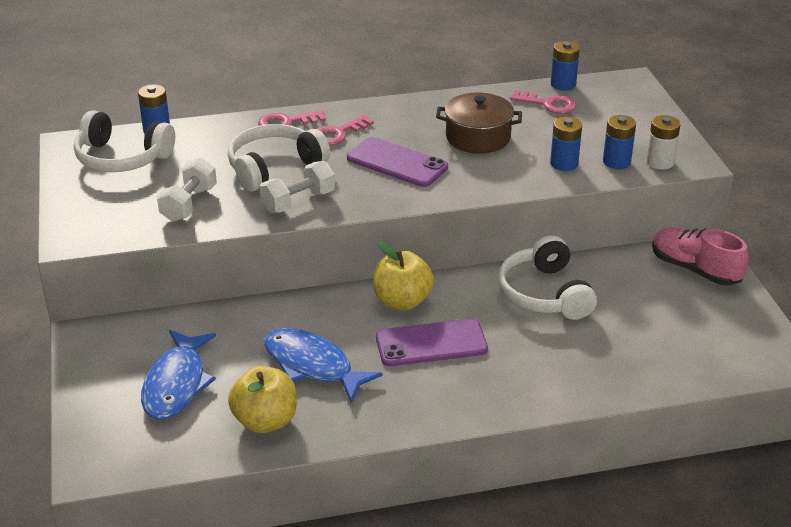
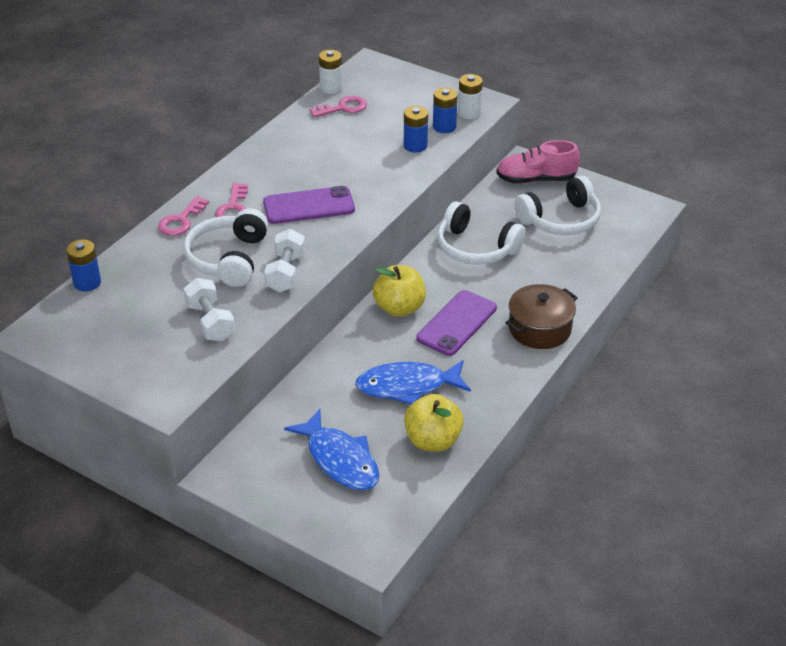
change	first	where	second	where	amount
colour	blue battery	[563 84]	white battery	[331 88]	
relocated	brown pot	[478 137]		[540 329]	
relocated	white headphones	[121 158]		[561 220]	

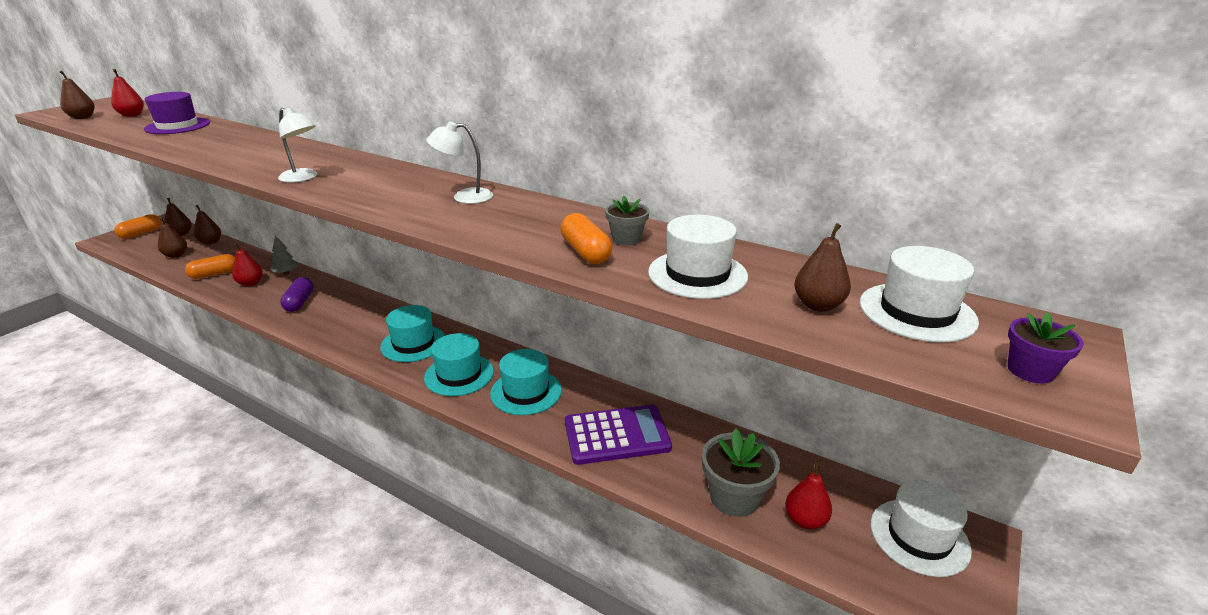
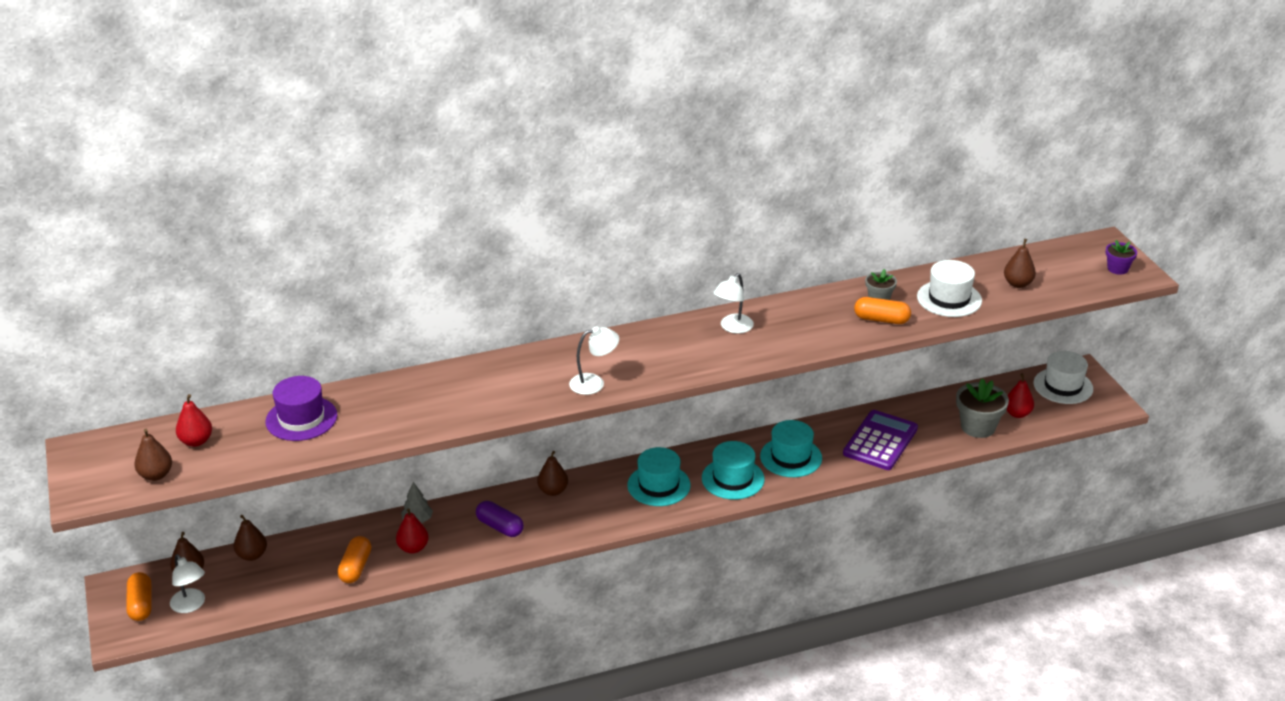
change	first	where	second	where	amount
relocated	brown pear	[176 255]		[553 491]	
missing	white hat	[917 312]			
appeared			white lamp	[191 605]	

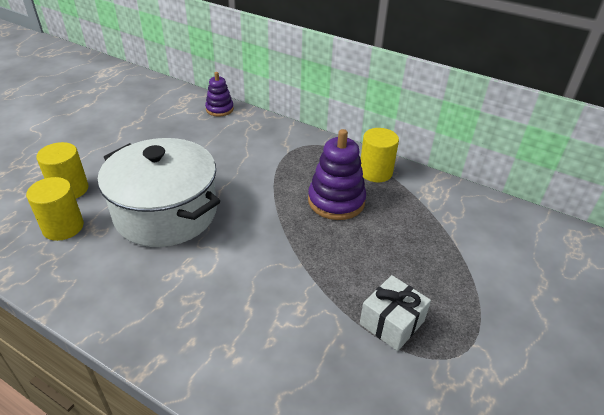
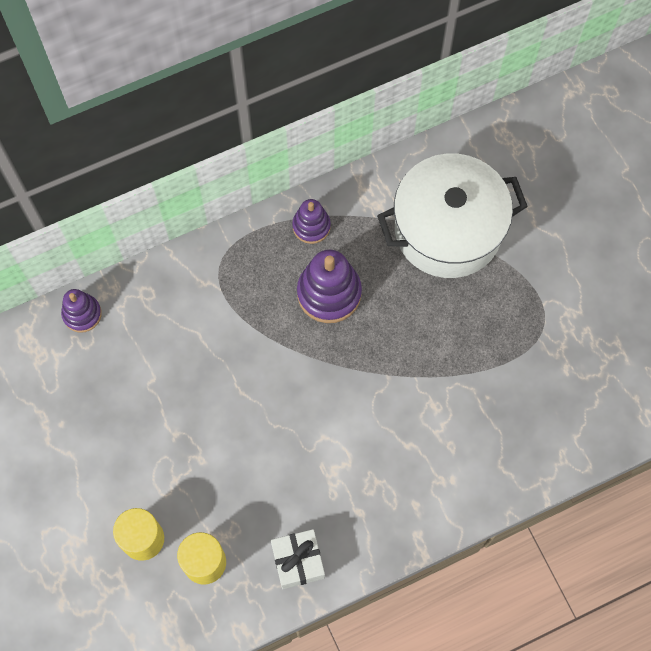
change	first	where	second	where	amount
exchanged	yellow cylinder	[375 172]	purple stacking toy	[311 226]	
relocated	white pot	[166 213]		[448 230]	
relocated	white gift	[392 322]		[298 561]	

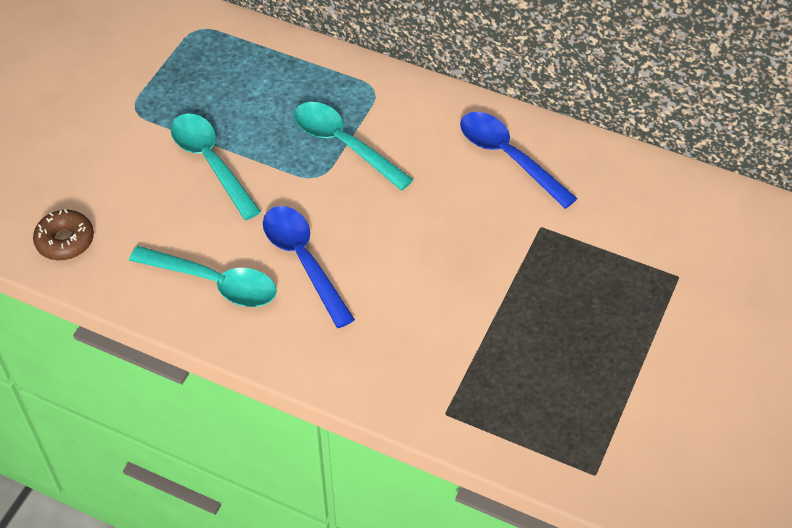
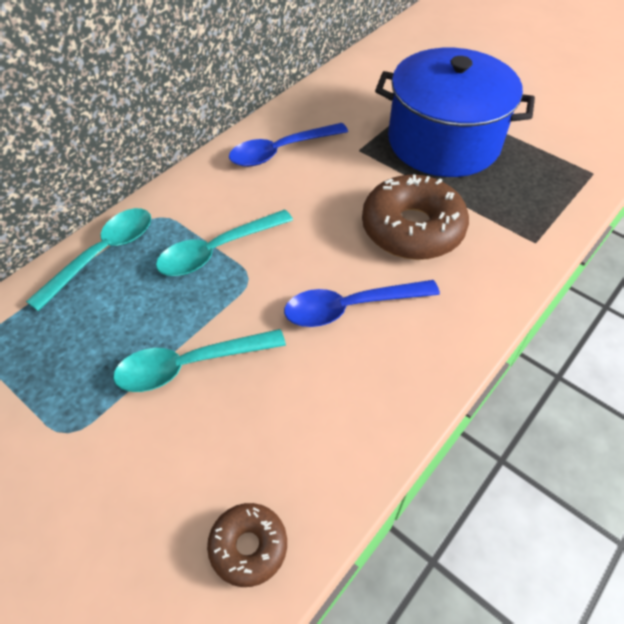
change	first	where	second	where	amount
relocated	turquoise spoon	[214 283]		[103 254]	
appeared			blue pot	[443 141]	
appeared			brown donut	[412 229]	

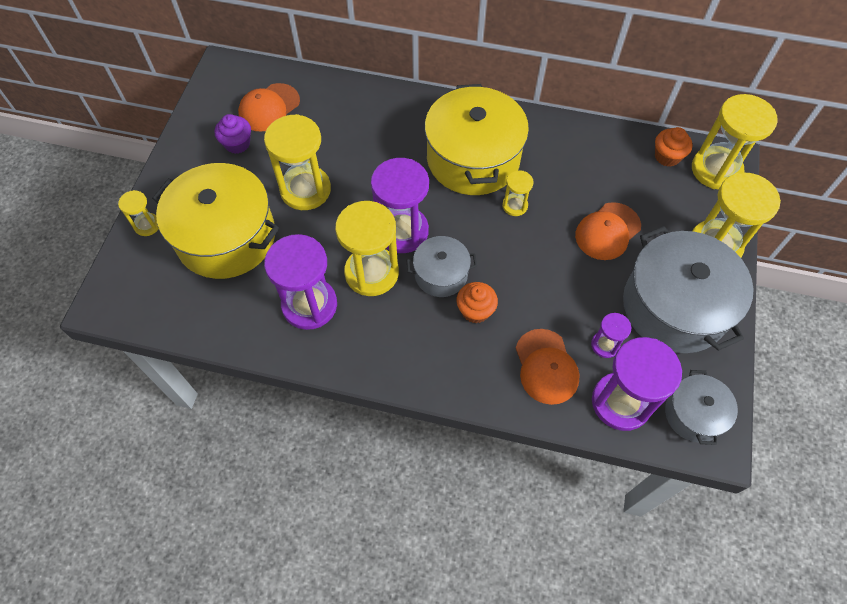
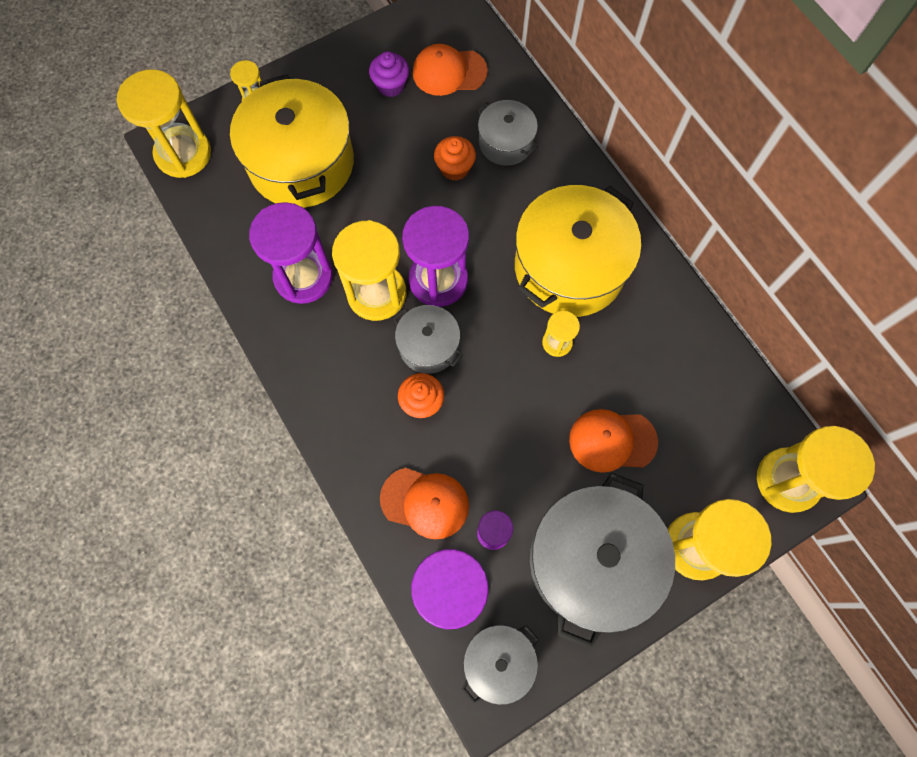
change	first	where	second	where	amount
relocated	yellow hourglass	[305 190]		[183 154]	
relocated	orange cupcake	[667 156]		[454 168]	
spun	orange cap	[546 367]		[425 502]	105 degrees counterclockwise
appeared			grey pot	[505 142]	

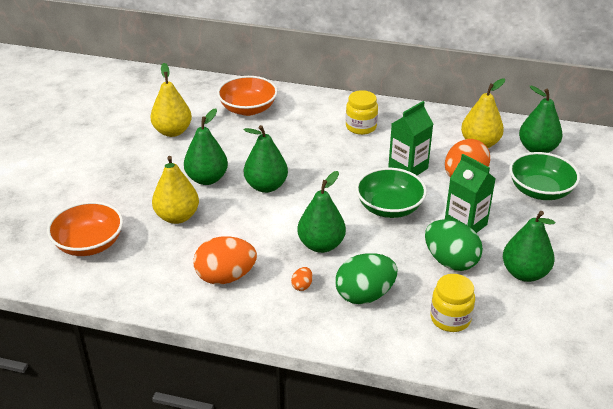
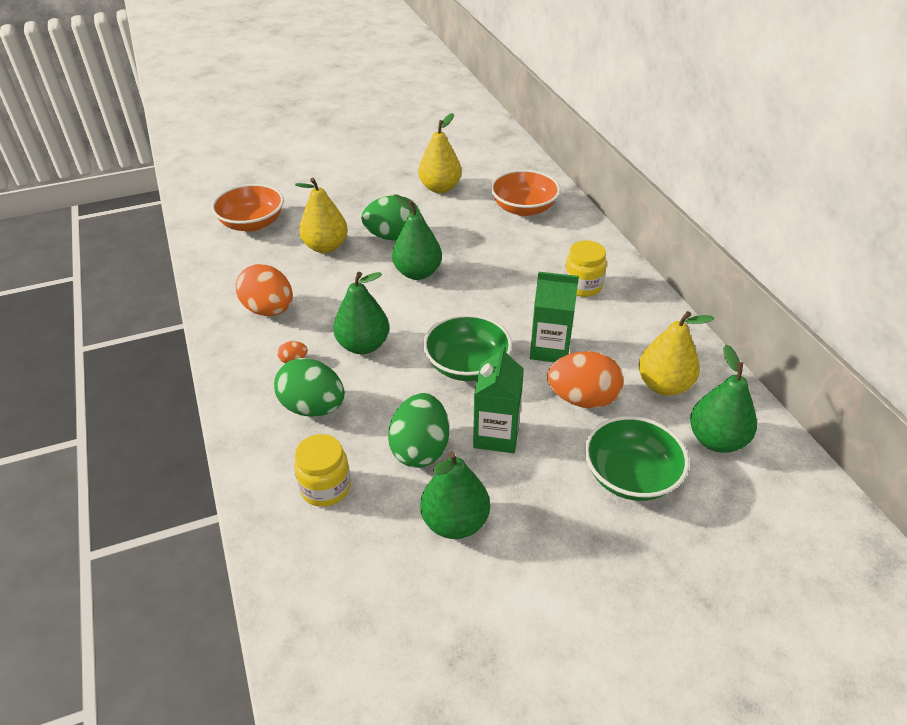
change	first	where	second	where	amount
exchanged	green pear	[207 179]	green egg	[393 237]	

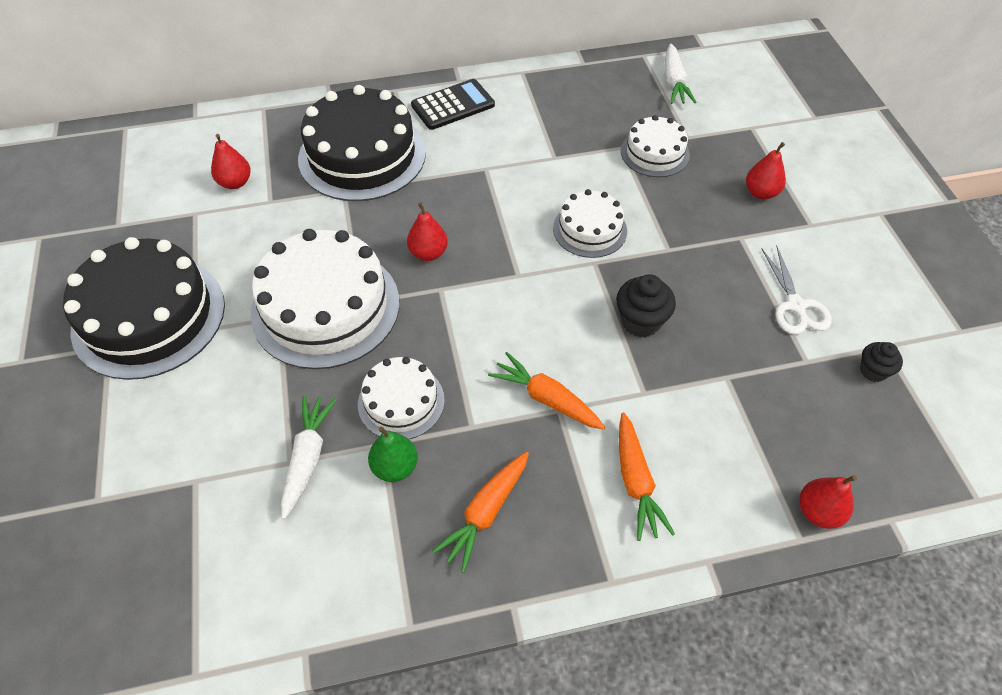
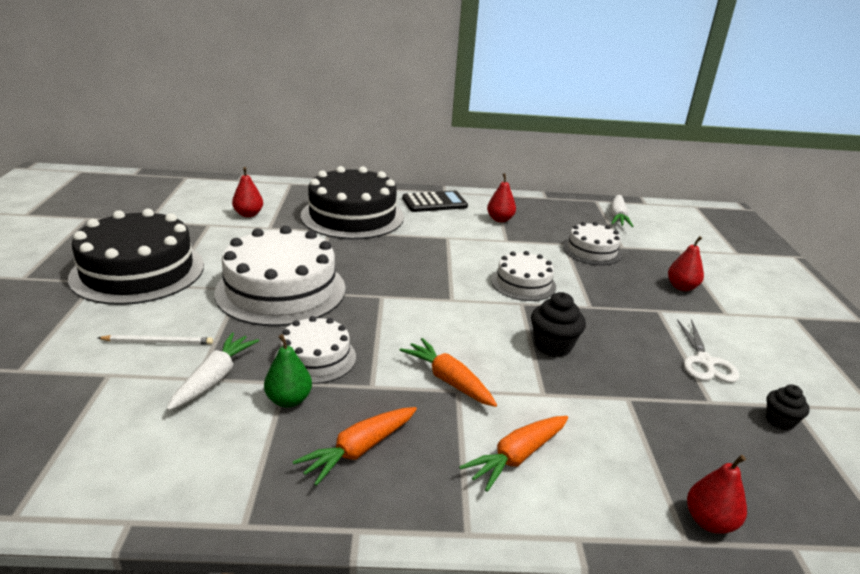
change	first	where	second	where	amount
relocated	red pear	[428 253]		[500 219]	
spun	orange carrot	[635 481]		[517 457]	45 degrees clockwise
appeared			white pencil	[158 342]	

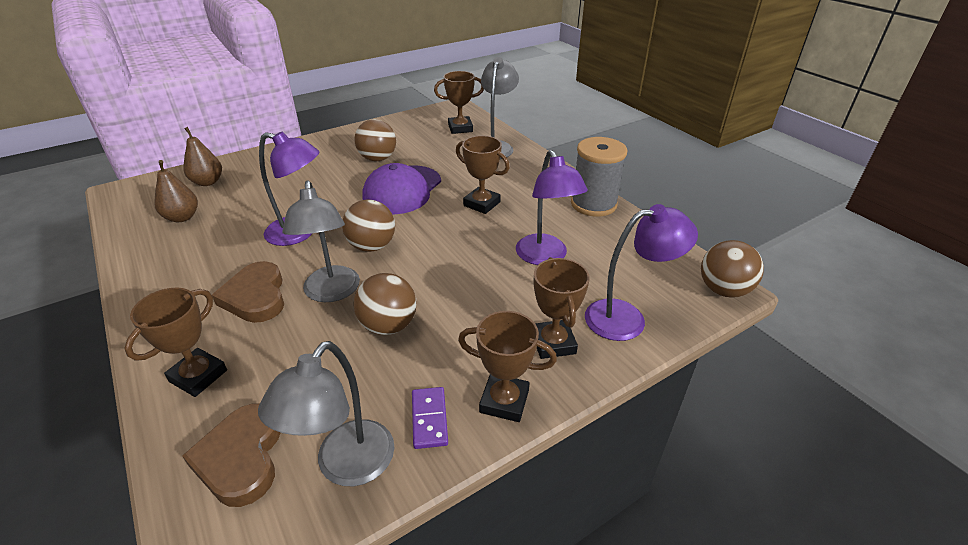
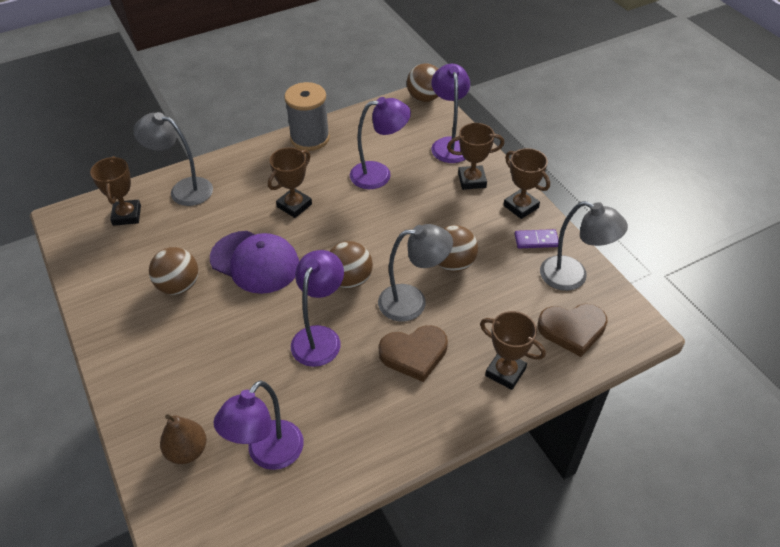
change	first	where	second	where	amount
exchanged	brown pear	[182 217]	purple lamp	[268 454]	
spun	brown trophy	[504 401]		[521 206]	60 degrees counterclockwise

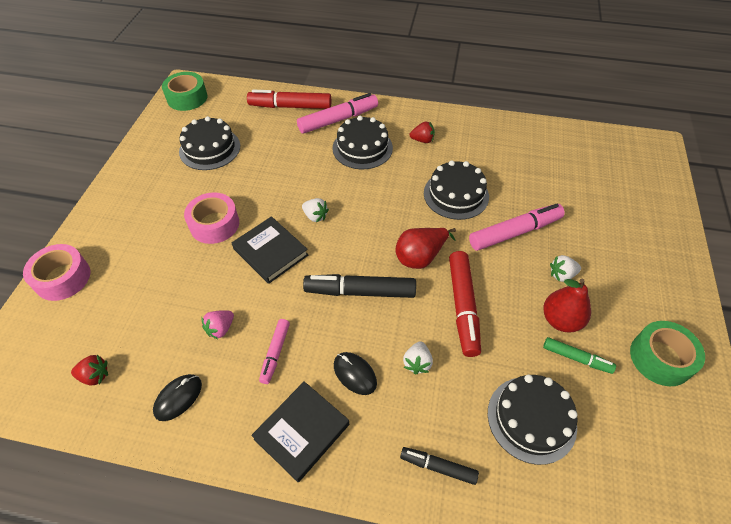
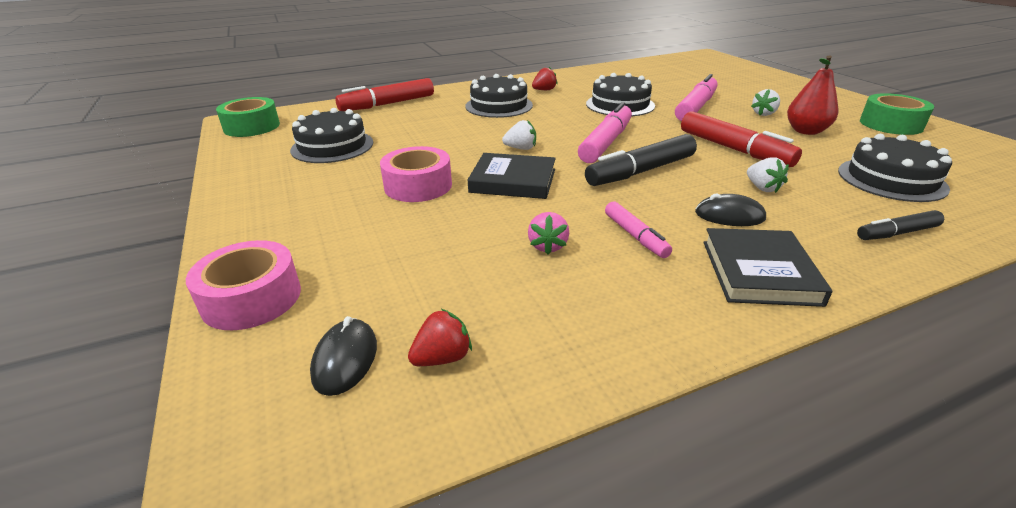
change	first	where	second	where	amount
relocated	pink marker	[338 120]		[606 142]	
missing	red pear	[420 257]			
missing	green marker	[576 358]			
relocated	black mouse	[178 398]		[345 359]	

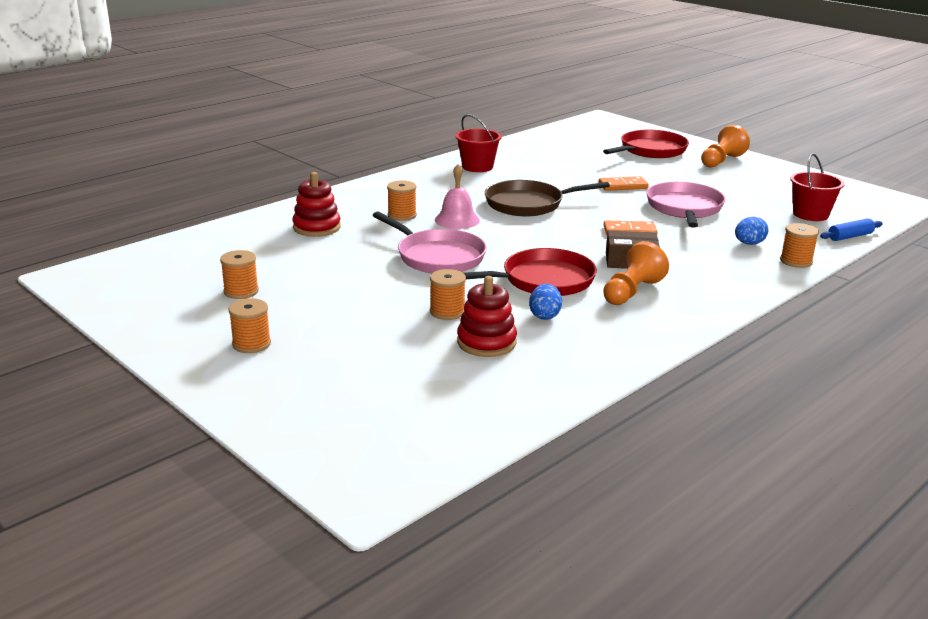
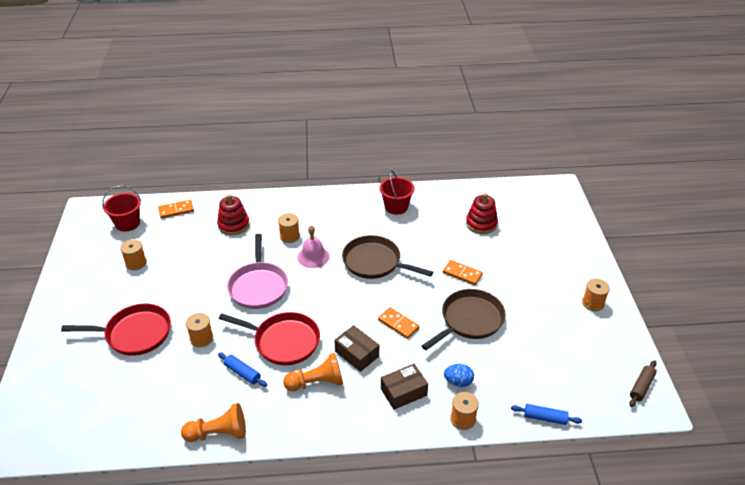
change	first	where	second	where	amount
relocated	orange pawn	[721 161]		[218 433]	
relocated	red pan	[650 150]		[135 334]	
relocated	red bucket	[810 214]		[127 223]	
colour	pink pan	[684 208]	brown pan	[469 320]	
relocated	red stacking toy	[486 342]		[481 224]	
exchanged	blue egg	[544 315]	blue rolling pin	[243 373]	
relocated	orange spool	[251 344]		[593 303]	
appeared			orange domino	[176 210]	
appeared			brown rolling pin	[641 387]	
appeared			brown box	[403 392]	

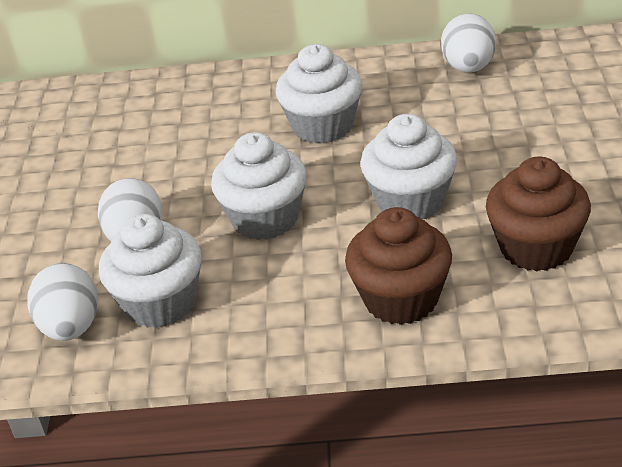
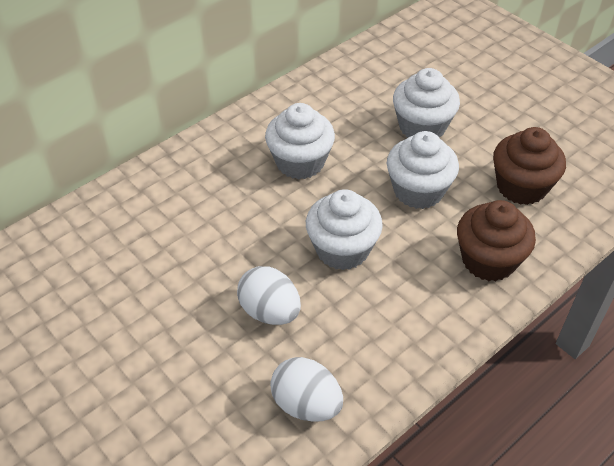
change	first	where	second	where	amount
missing	white egg	[469 68]			
relocated	white cupcake	[160 303]		[422 127]	

